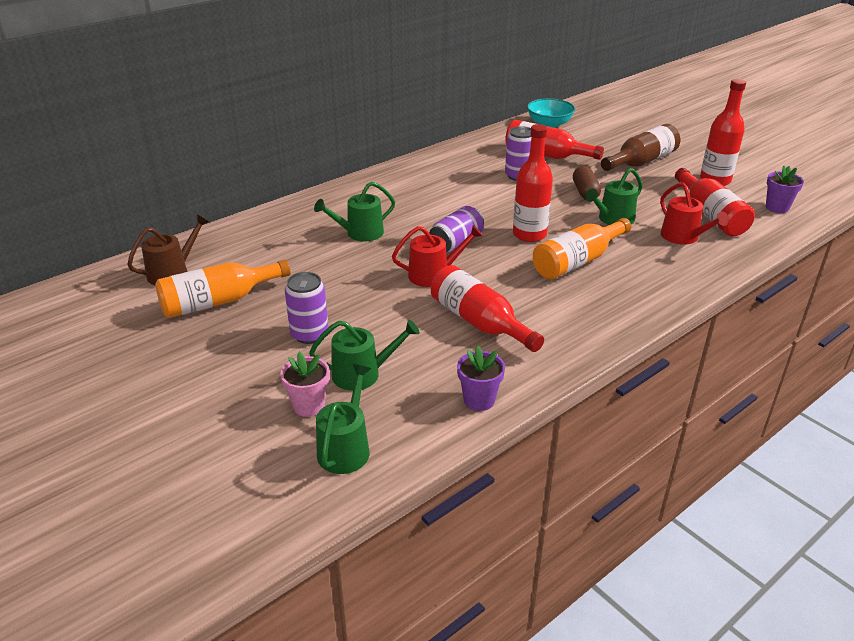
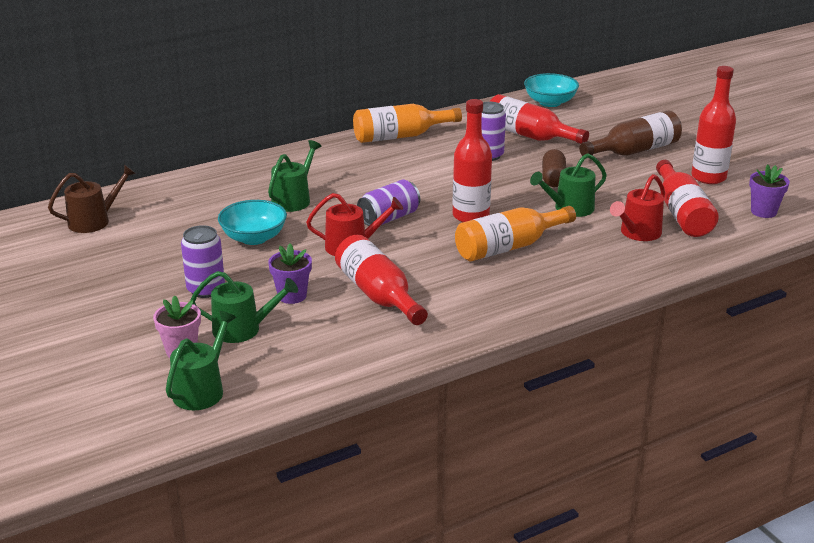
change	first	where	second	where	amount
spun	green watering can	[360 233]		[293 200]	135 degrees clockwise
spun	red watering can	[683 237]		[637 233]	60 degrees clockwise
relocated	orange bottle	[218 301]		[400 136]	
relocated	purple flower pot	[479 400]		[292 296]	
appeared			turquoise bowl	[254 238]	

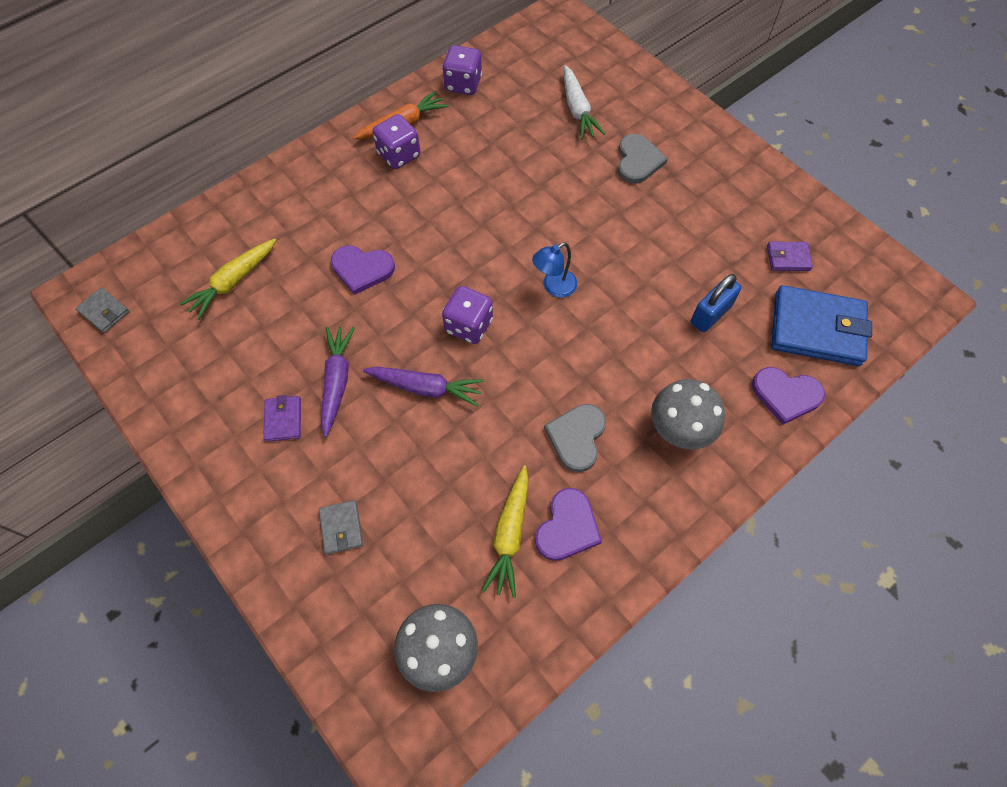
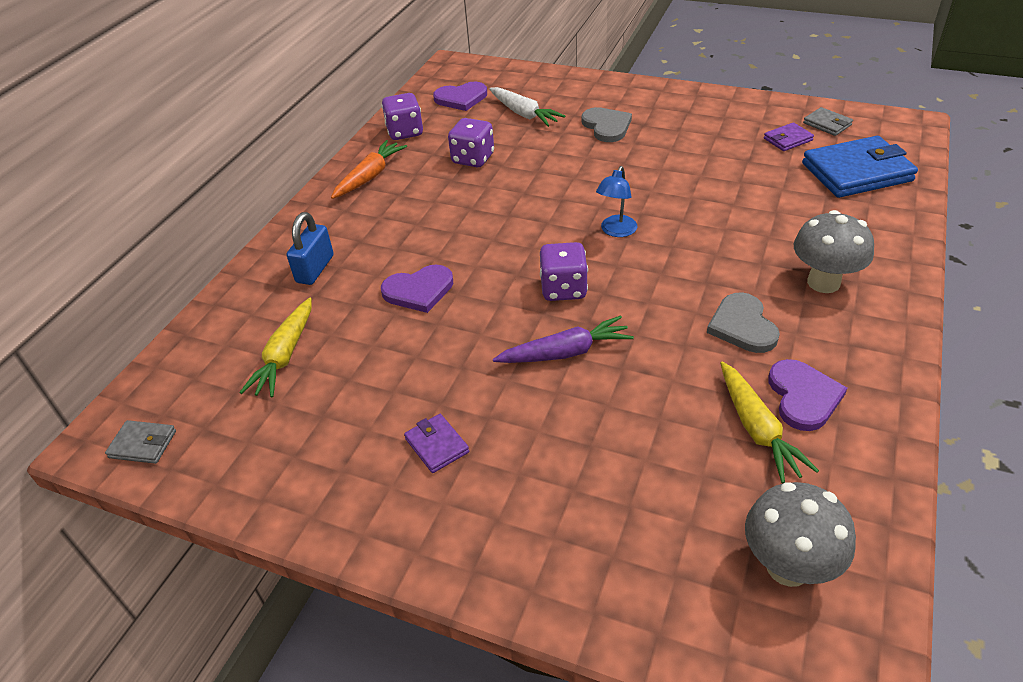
change	first	where	second	where	amount
relocated	purple dice	[399 155]		[473 159]	
relocated	blue padlock	[710 314]		[315 269]	
missing	purple carrot	[337 381]			
relocated	purple heart	[786 395]		[461 98]	
relocated	grey wallet	[341 528]		[827 124]	

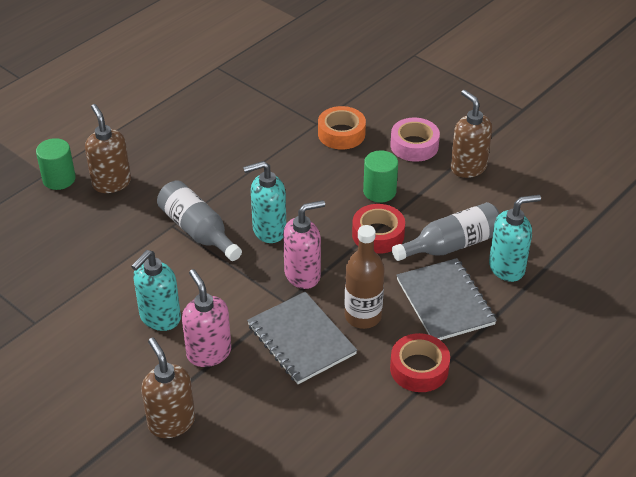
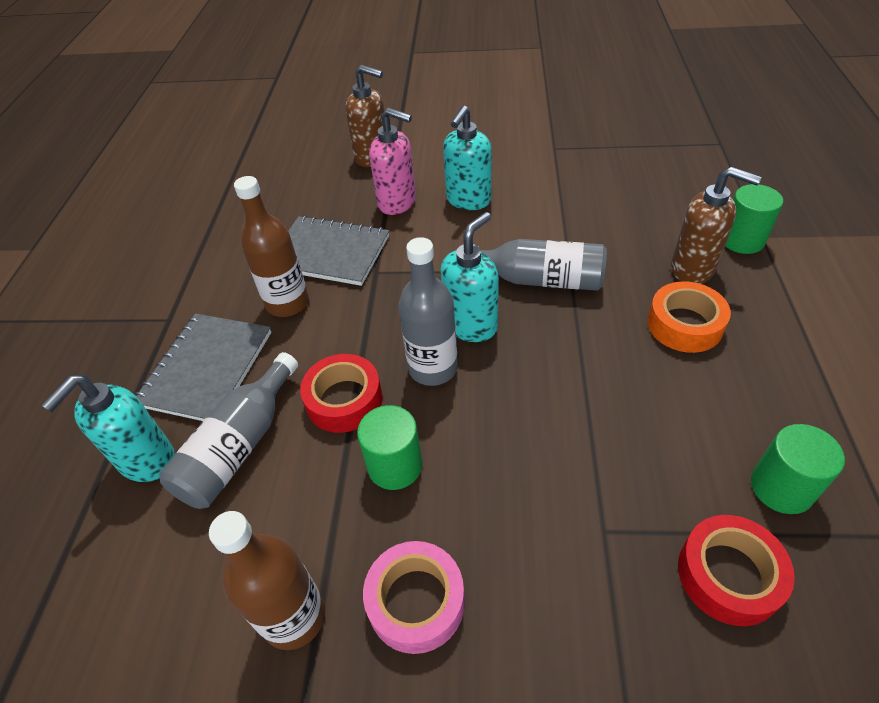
change	first	where	second	where	amount
exchanged	brown soap dispenser	[468 167]	brown bottle	[294 617]	
relocated	orange tape	[341 134]		[684 325]	
missing	pink soap dispenser	[303 275]			
spun	turquoise soap dispenser	[160 318]		[468 200]	150 degrees counterclockwise
spun	grey notebook	[445 302]		[207 368]	75 degrees clockwise
relocated	red tape	[419 369]		[728 575]	
appeared			grey bottle	[433 368]	
appeared			green cylinder	[781 487]	

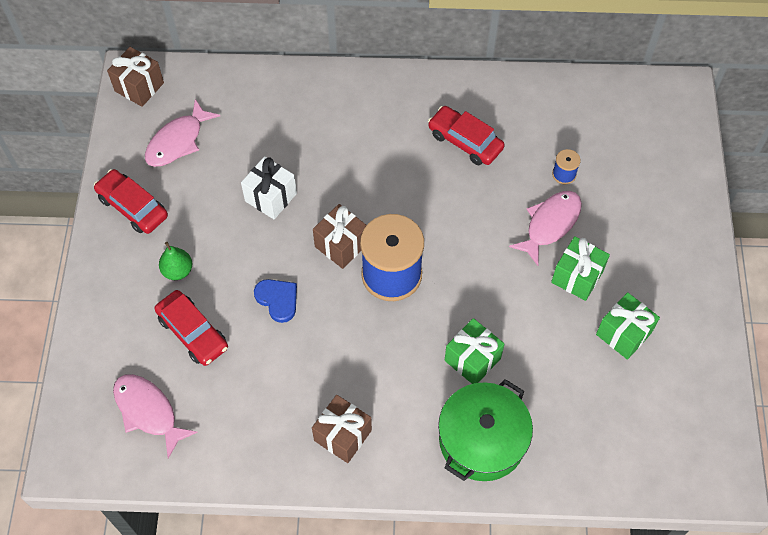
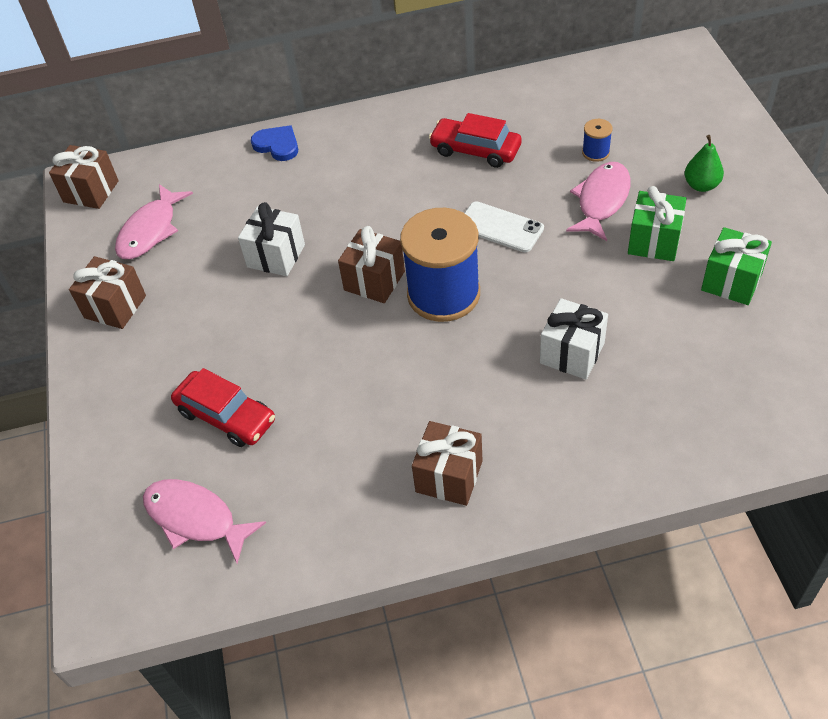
change	first	where	second	where	amount
exchanged	red car	[133 207]	brown gift	[115 307]	
relocated	green pear	[178 271]		[701 185]	
relocated	blue heart	[278 300]		[277 145]	
colour	green gift	[472 359]	white gift	[572 353]	
missing	green pot	[482 440]			
appeared			white phone	[500 227]	

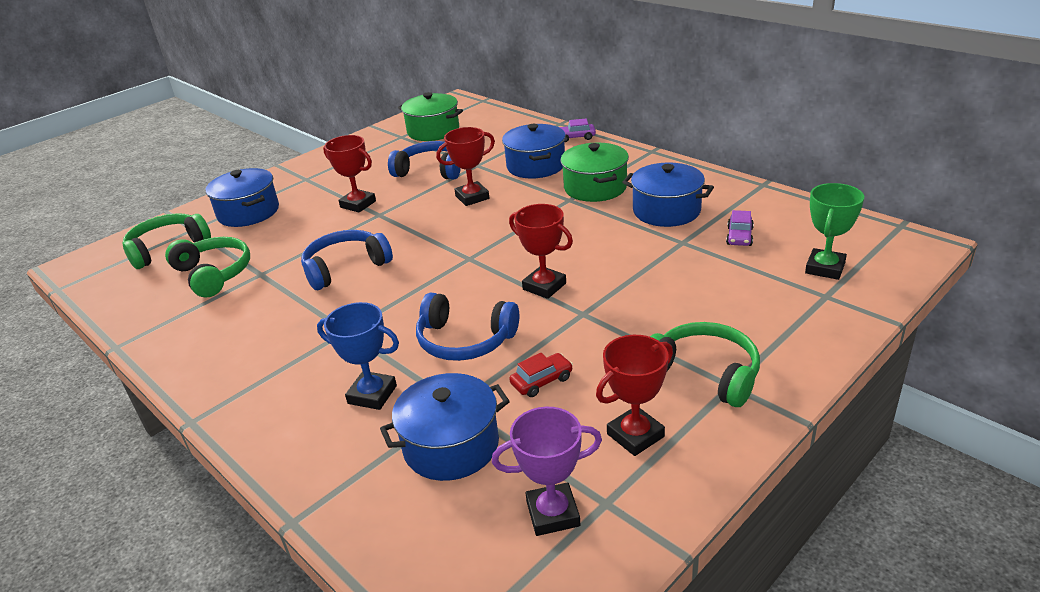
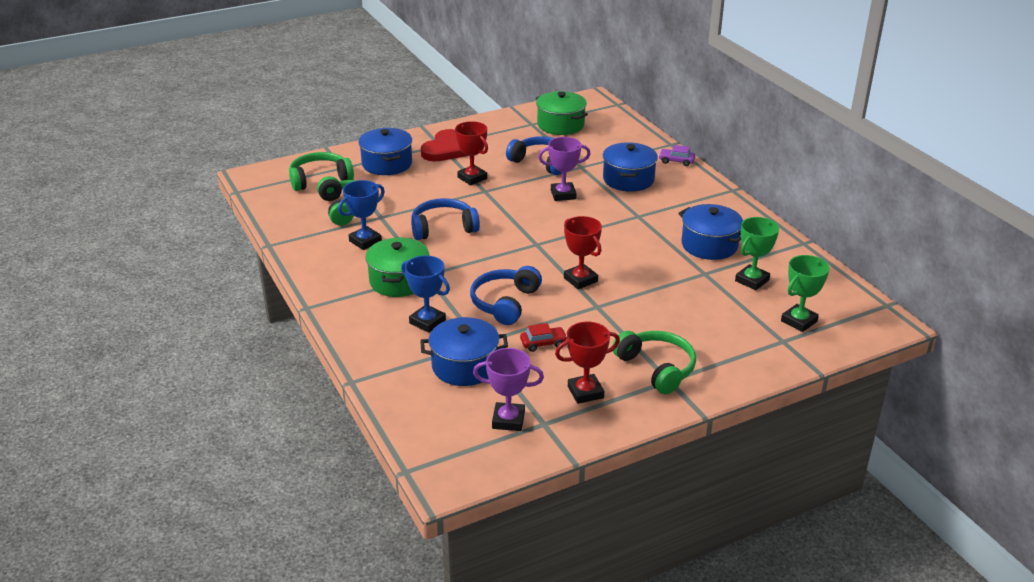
change	first	where	second	where	amount
colour	red trophy	[472 197]	purple trophy	[563 194]	
relocated	green pot	[595 187]		[399 281]	
exchanged	purple car	[739 236]	green trophy	[752 280]	
spun	blue headphones	[465 340]		[505 303]	75 degrees clockwise
appeared			red heart	[446 149]	
appeared			blue trophy	[365 241]	

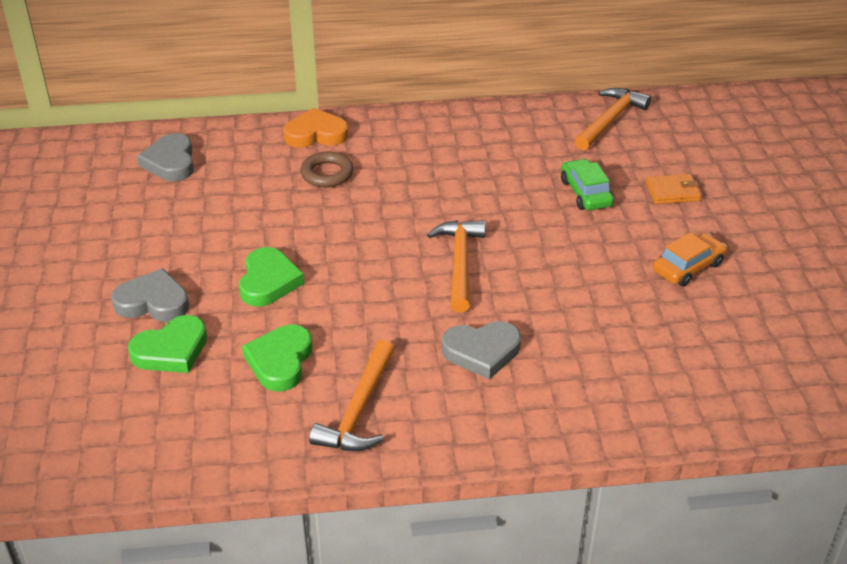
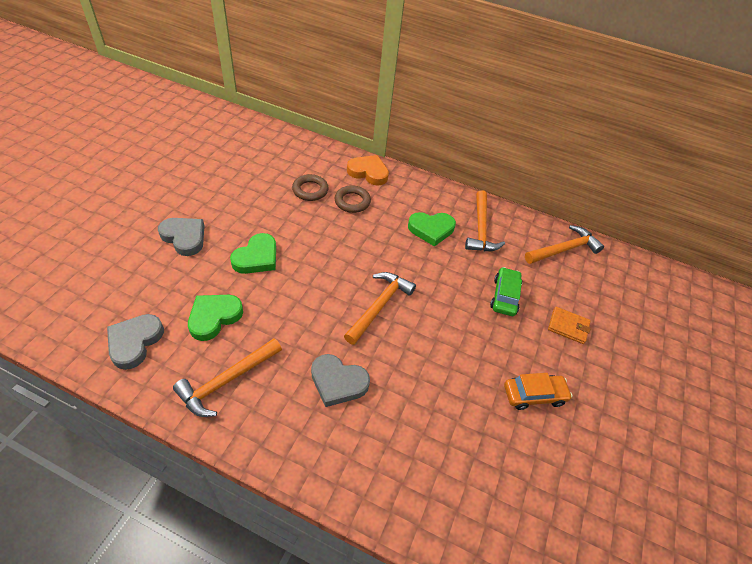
change	first	where	second	where	amount
relocated	grey heart	[170 162]		[135 342]	
relocated	green heart	[171 350]		[431 229]	
appeared			brown ring	[310 190]	
appeared			orange hammer	[480 229]	

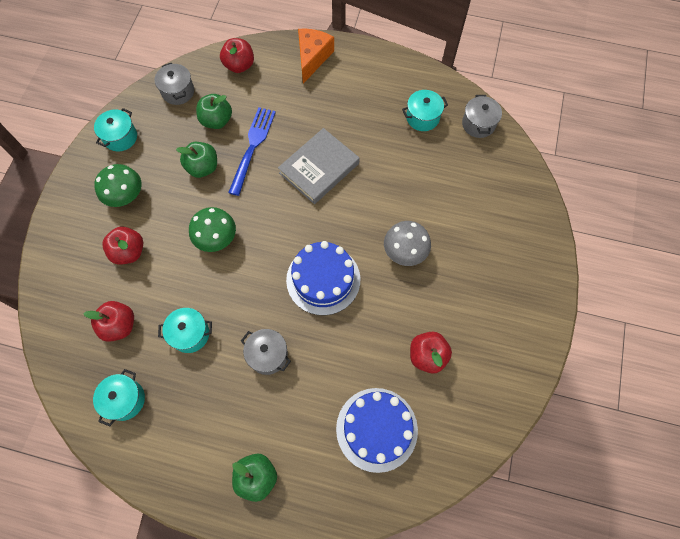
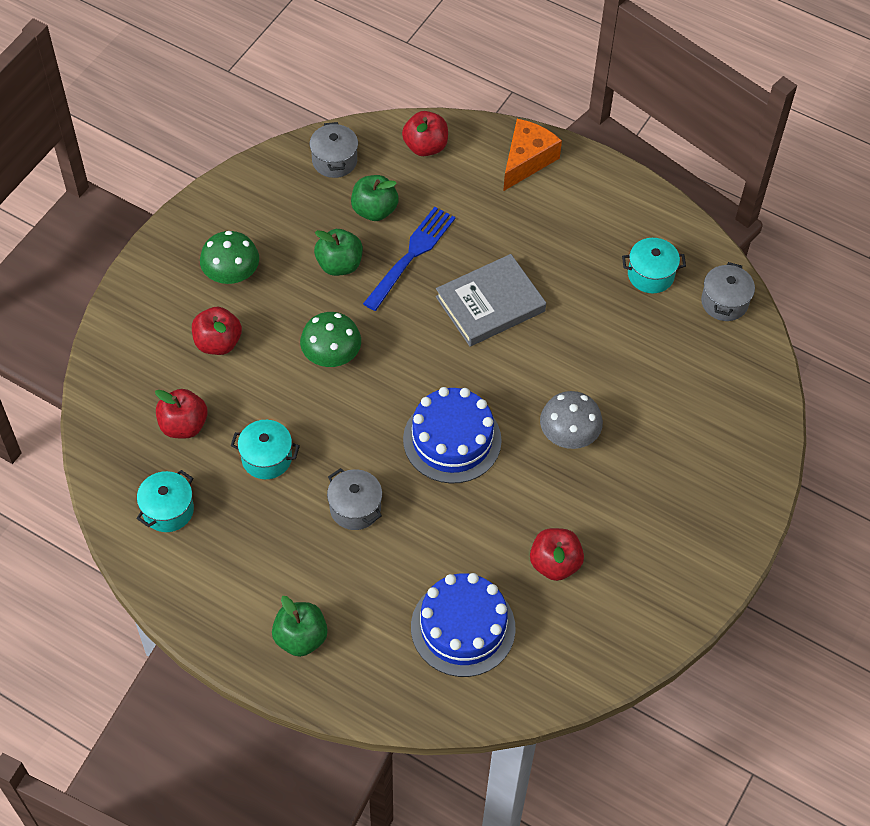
change	first	where	second	where	amount
missing	turquoise pot	[120 137]			

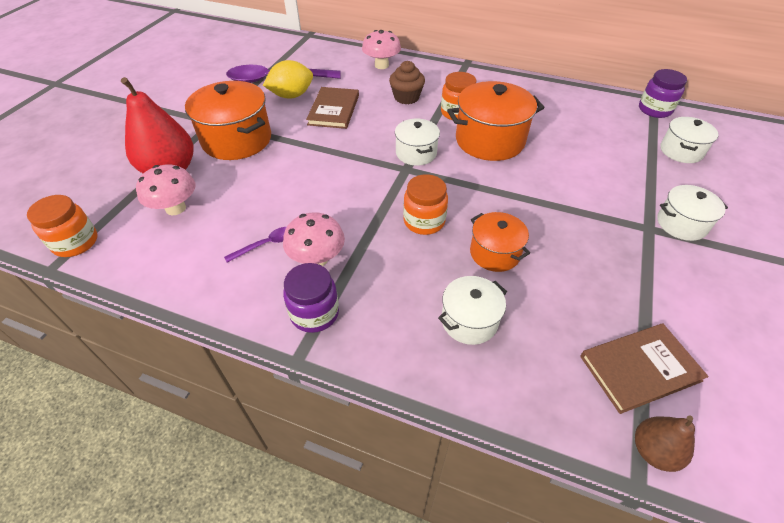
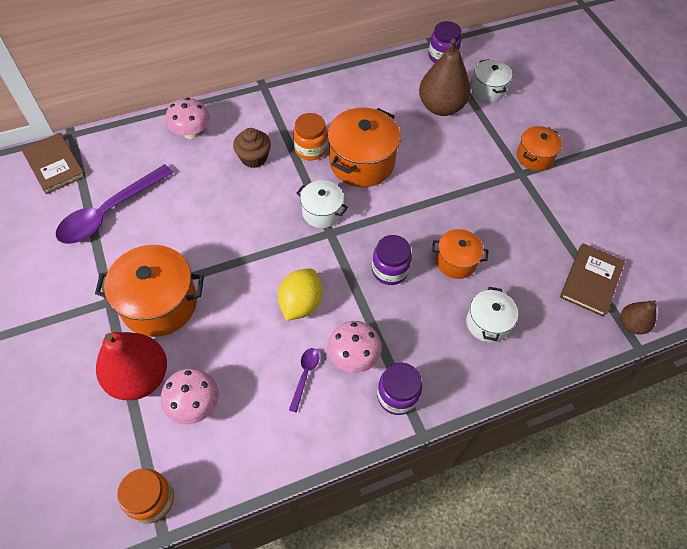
change	first	where	second	where	amount
relocated	yellow lemon	[291 95]		[300 303]	
relocated	brown book	[334 110]		[54 165]	
colour	orange jar	[424 221]	purple jar	[389 270]	
colour	white pot	[681 224]	orange pot	[534 157]	
appeared			brown pear	[441 107]	

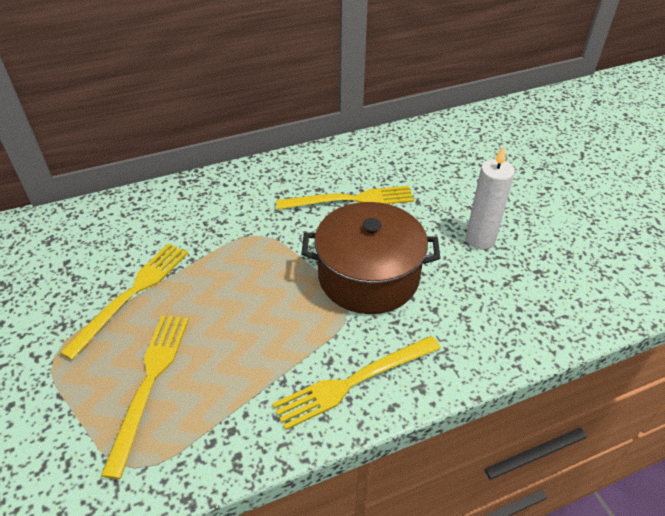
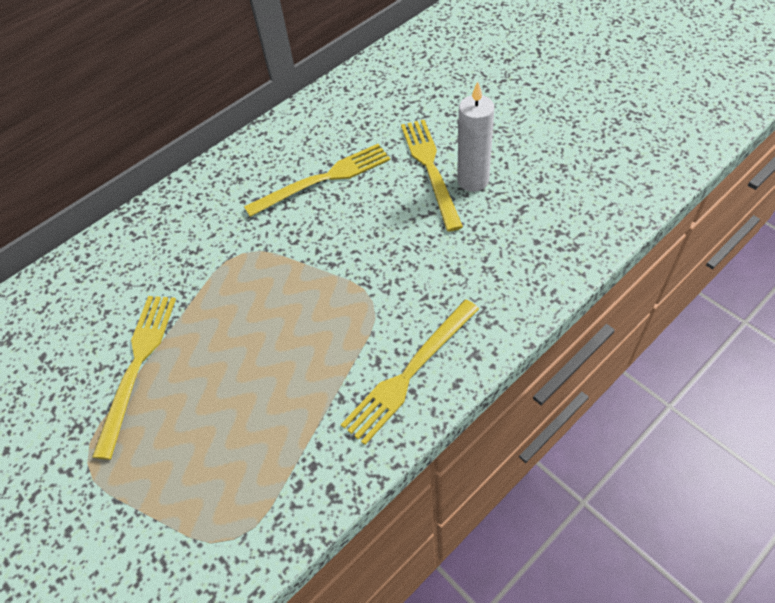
change	first	where	second	where	amount
missing	brown pot	[368 276]			
relocated	yellow fork	[149 383]		[430 169]	

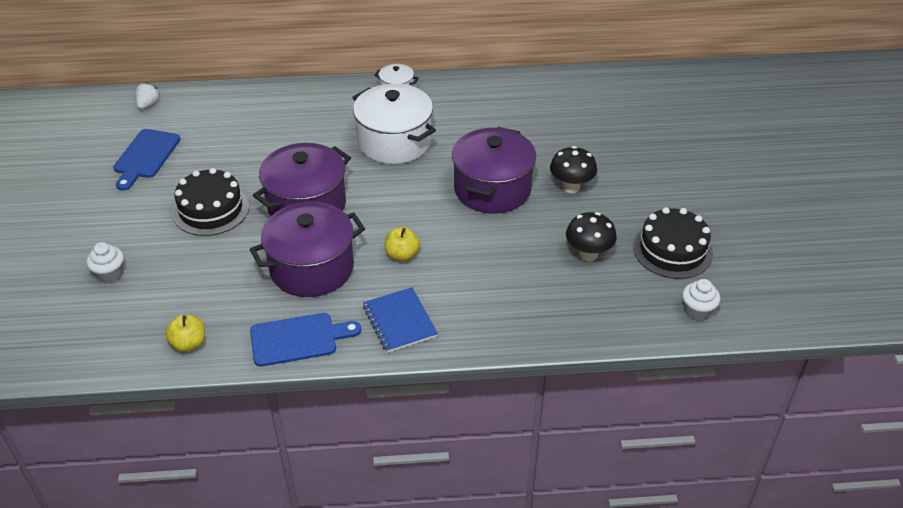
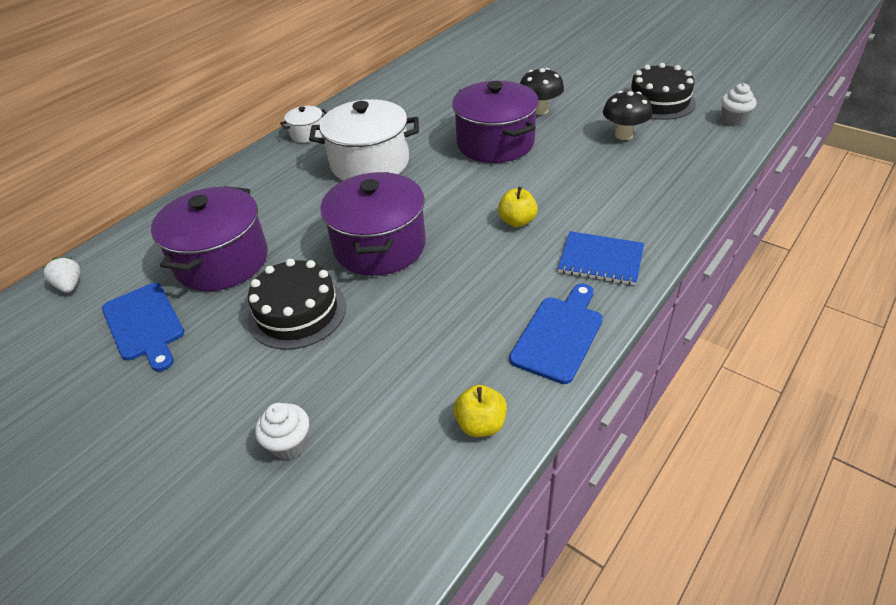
change	first	where	second	where	amount
relocated	purple pot	[312 268]		[222 261]	

